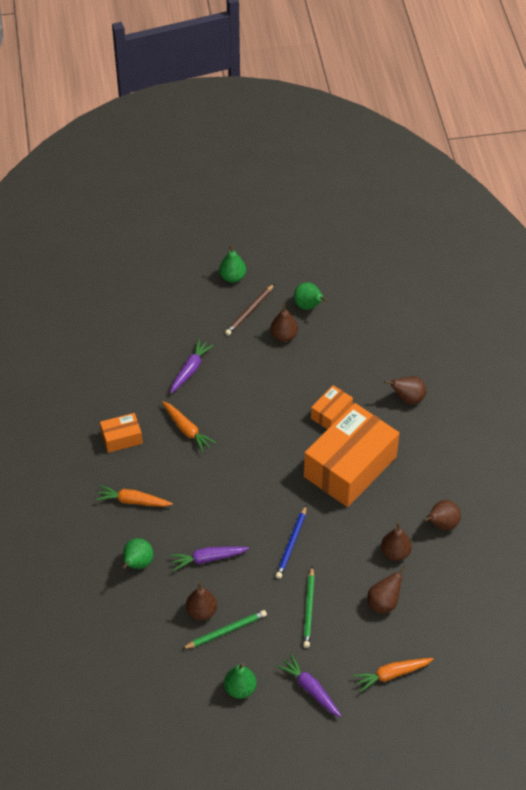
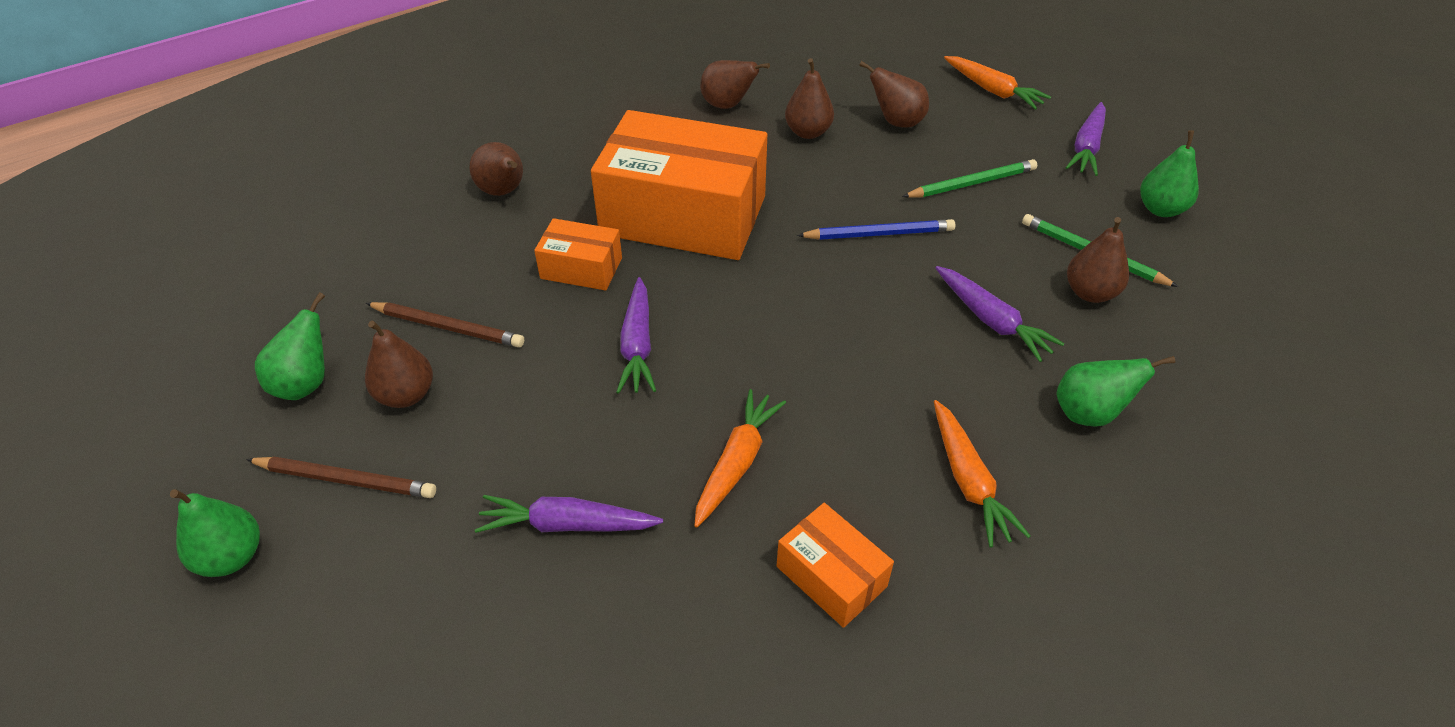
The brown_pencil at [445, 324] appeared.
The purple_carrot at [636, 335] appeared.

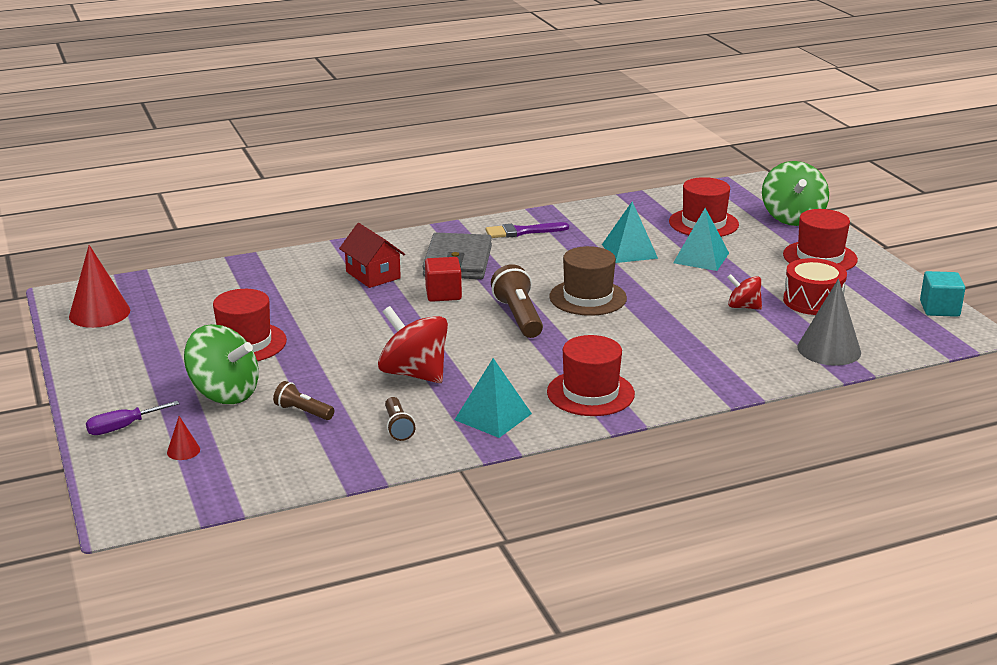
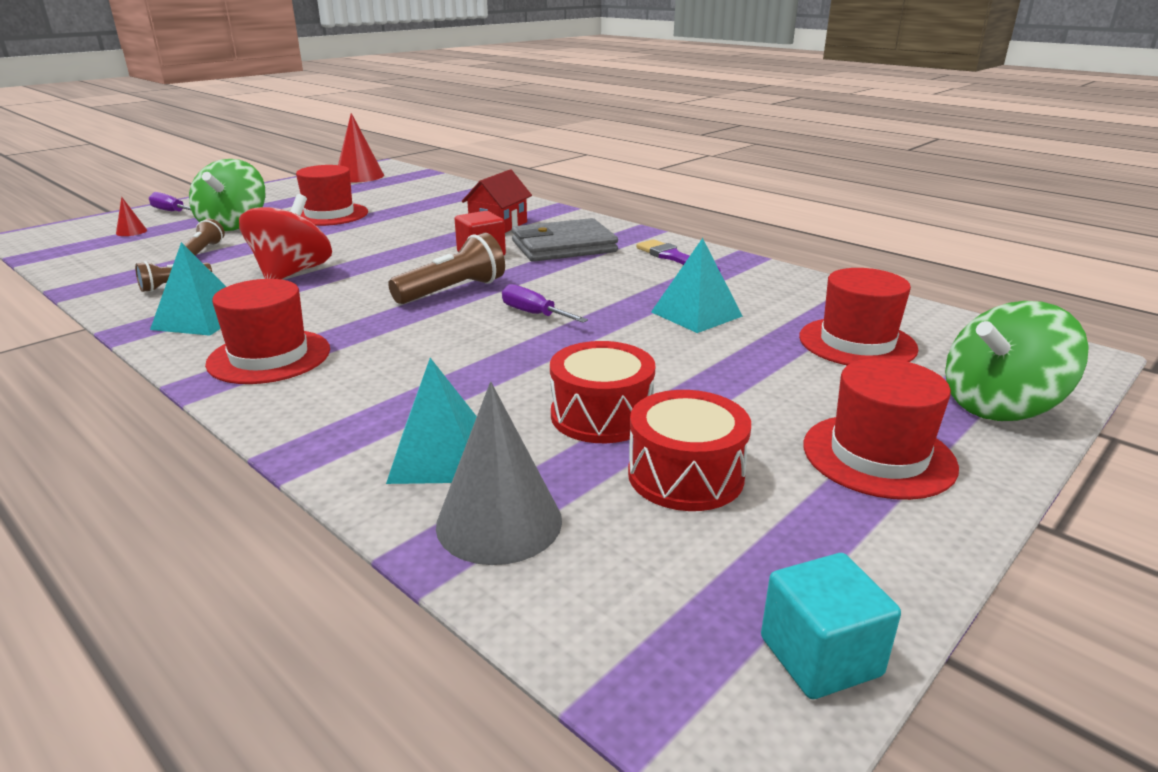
The turquoise_pyramid moved from [701, 239] to [431, 421].
The brown_hat at [588, 281] was replaced by the purple_screwdriver at [545, 303].
The red_spinning_top at [744, 292] was replaced by the red_drum at [602, 392].

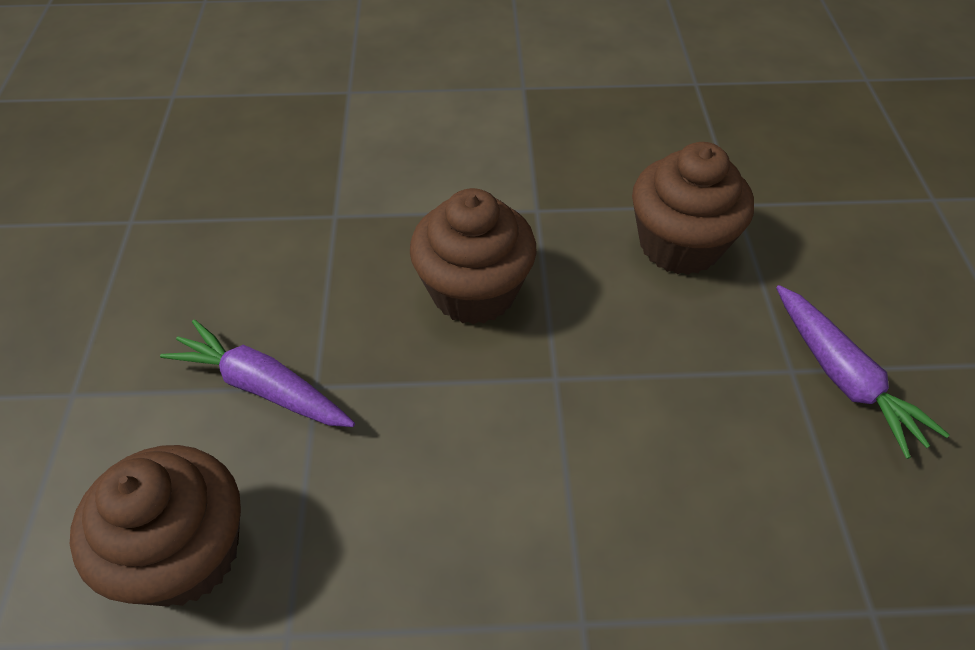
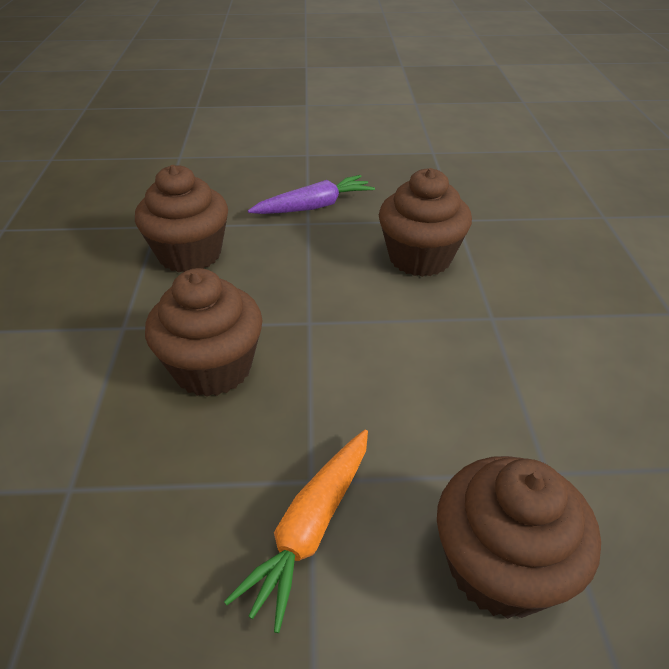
The brown_cupcake at [425, 222] appeared.
The purple_carrot at [257, 373] became the orange_carrot at [296, 531].

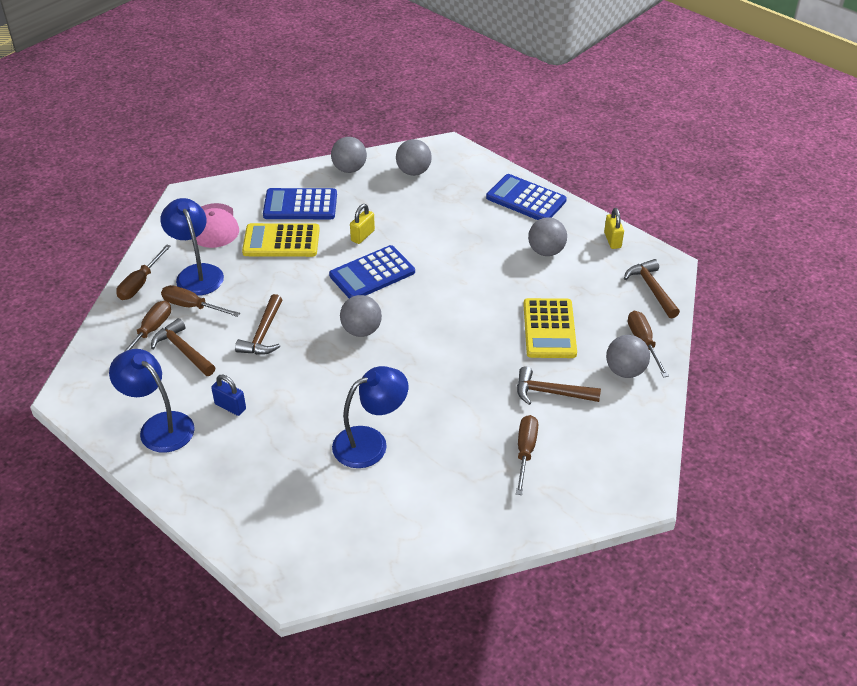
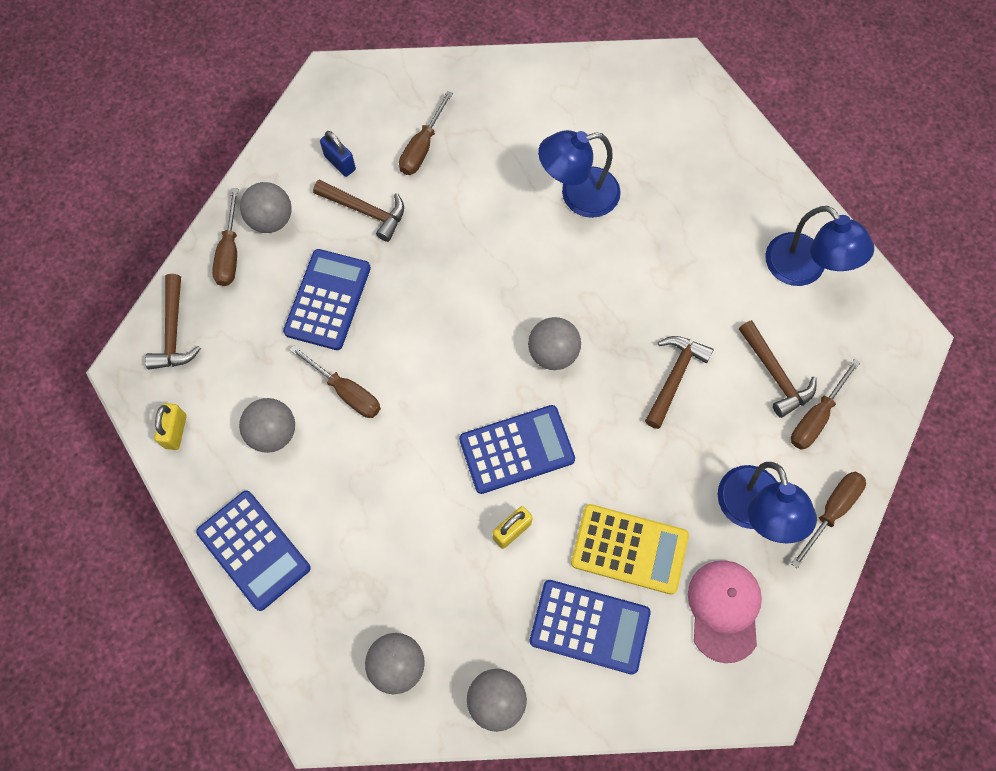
The brown_screwdriver moved from [200, 301] to [335, 381].
The blue_padlock moved from [228, 395] to [338, 154].
The yellow_calculator at [550, 328] became the blue_calculator at [327, 299].

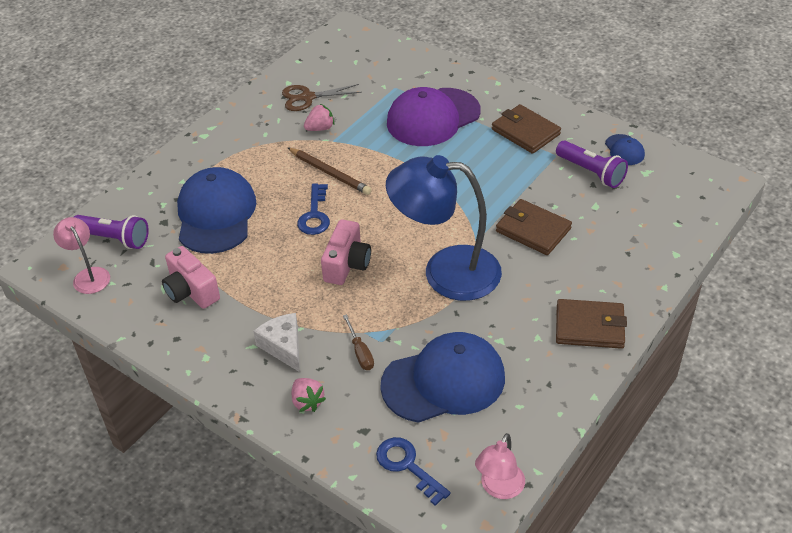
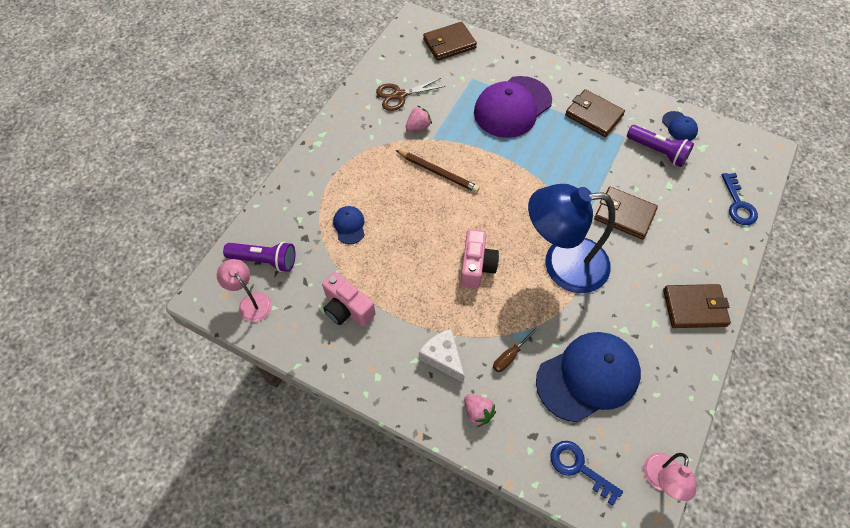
The brown_wallet at [450, 41] appeared.
The blue_key moved from [313, 209] to [740, 199].
The brown_screwdriver at [358, 342] turned 75 degrees clockwise.
The blue_cap at [217, 210] changed to 0.45 times the size.

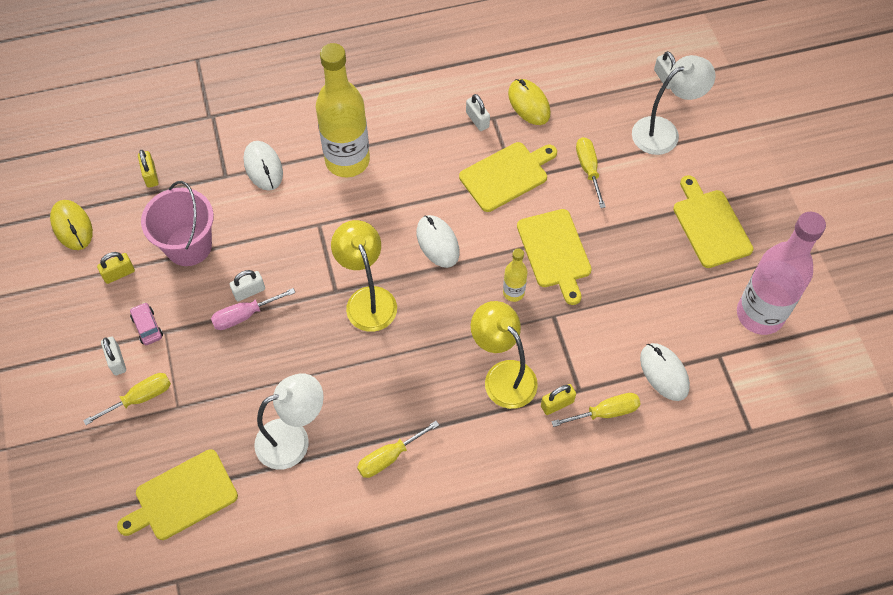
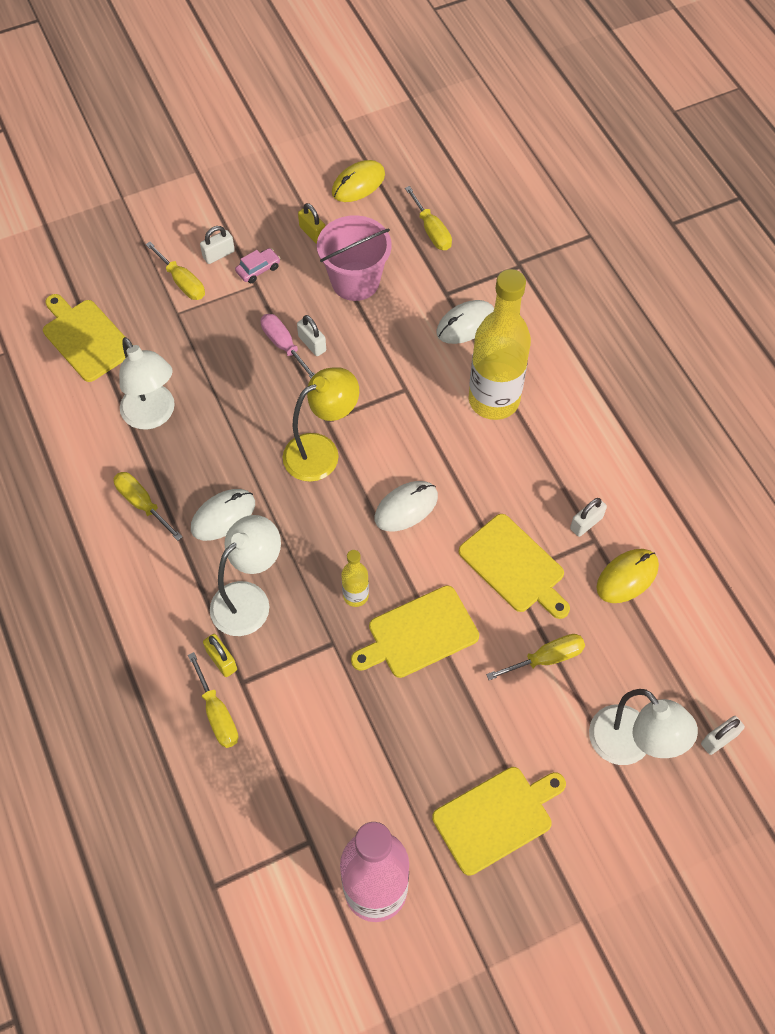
The white_mouse moved from [665, 372] to [223, 515].
The yellow_padlock at [148, 169] was replaced by the yellow_screwdriver at [428, 218].
The yellow_lamp at [504, 355] became the white_lamp at [245, 575].

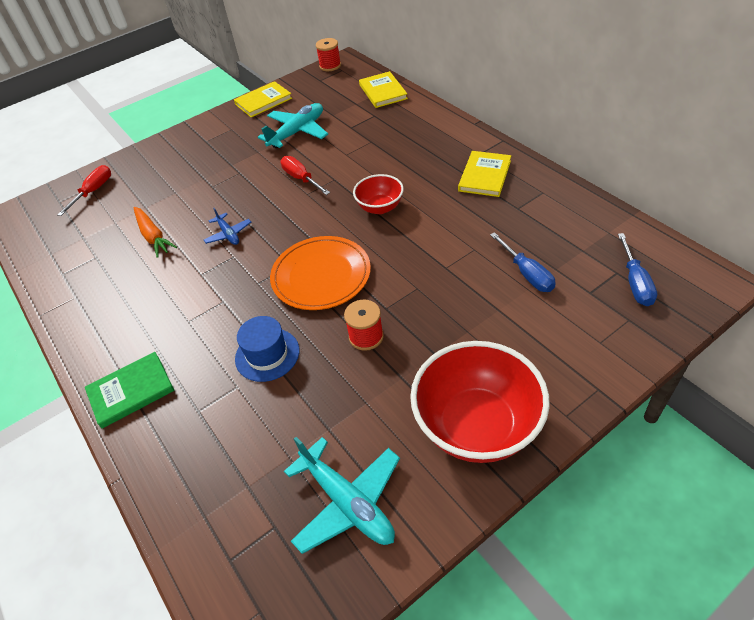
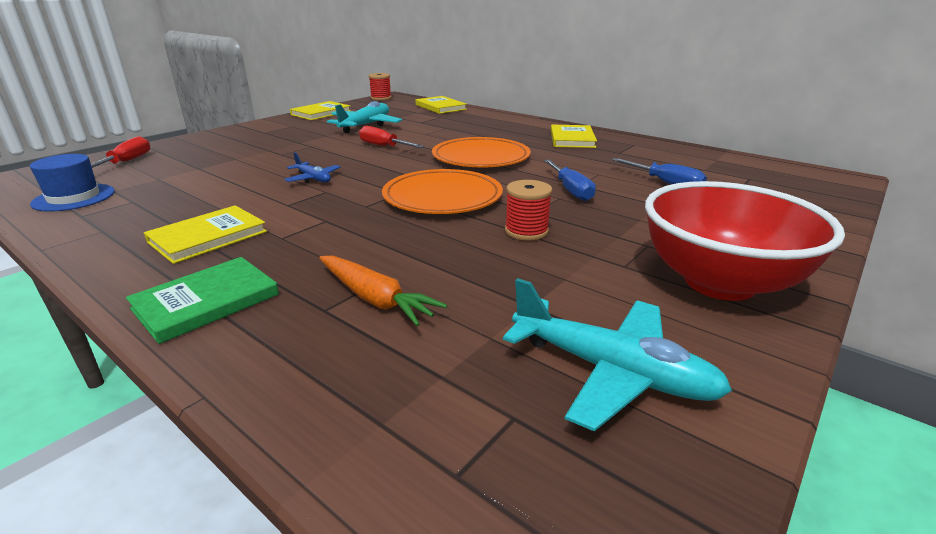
The yellow_book at [205, 234] appeared.
The orange_carrot moved from [155, 232] to [383, 291].
The blue_hat moved from [267, 349] to [72, 183].
The blue_screwdriver moved from [637, 269] to [570, 180].
The red_bowl at [378, 194] was replaced by the orange_plate at [481, 152].

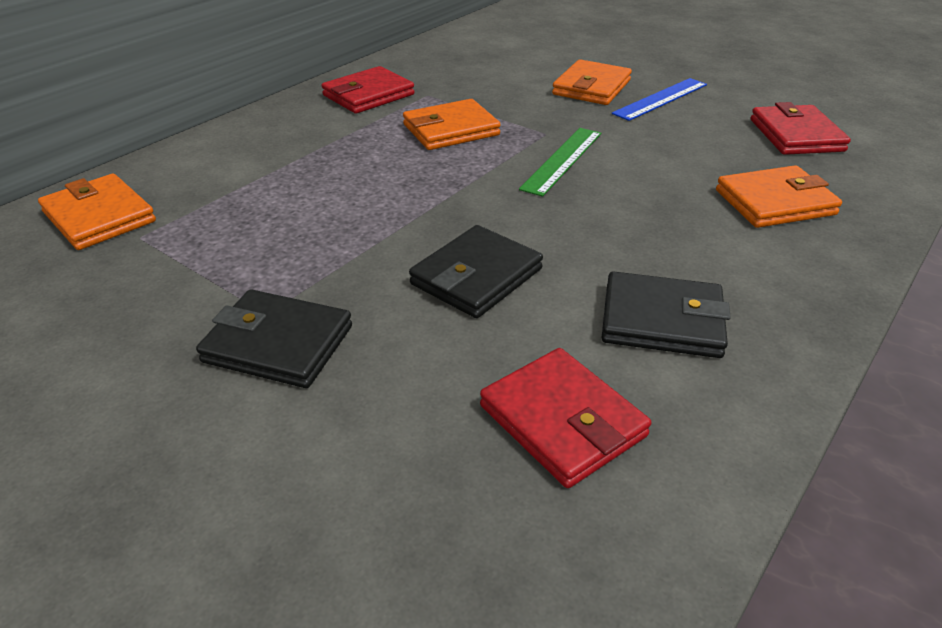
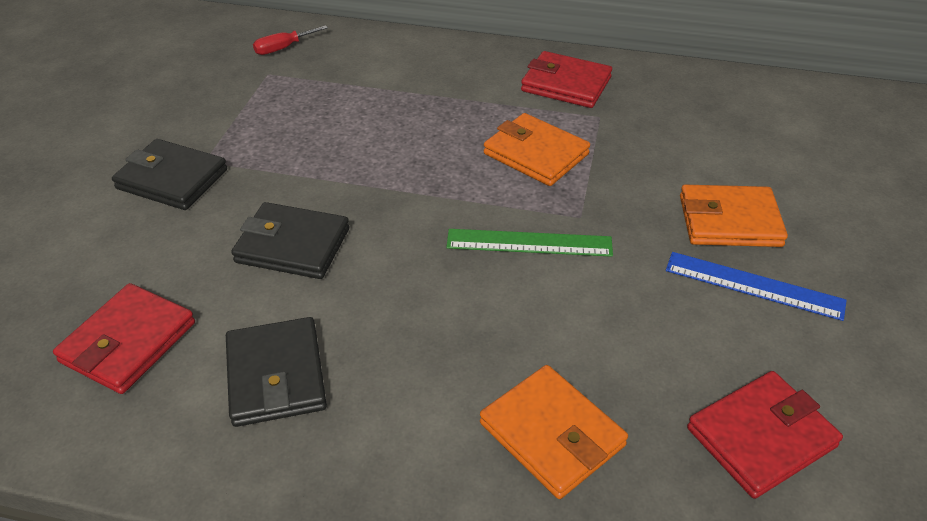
The orange_wallet at [97, 212] was replaced by the red_screwdriver at [290, 40].
The black_wallet at [274, 338] turned 60 degrees counterclockwise.

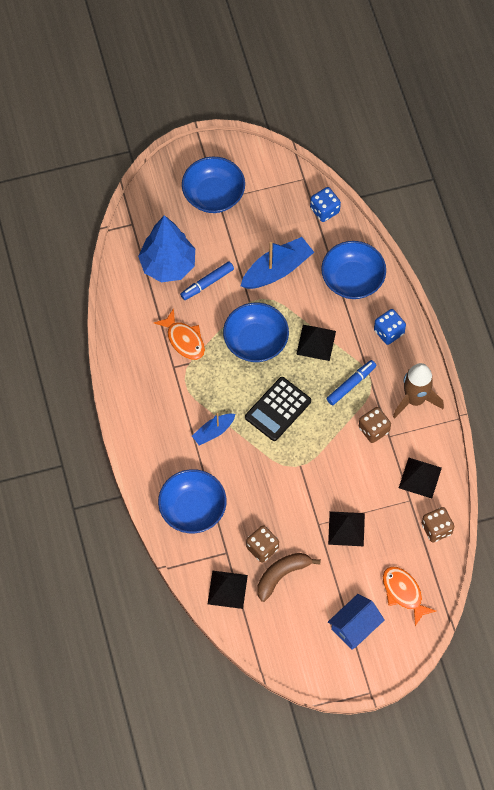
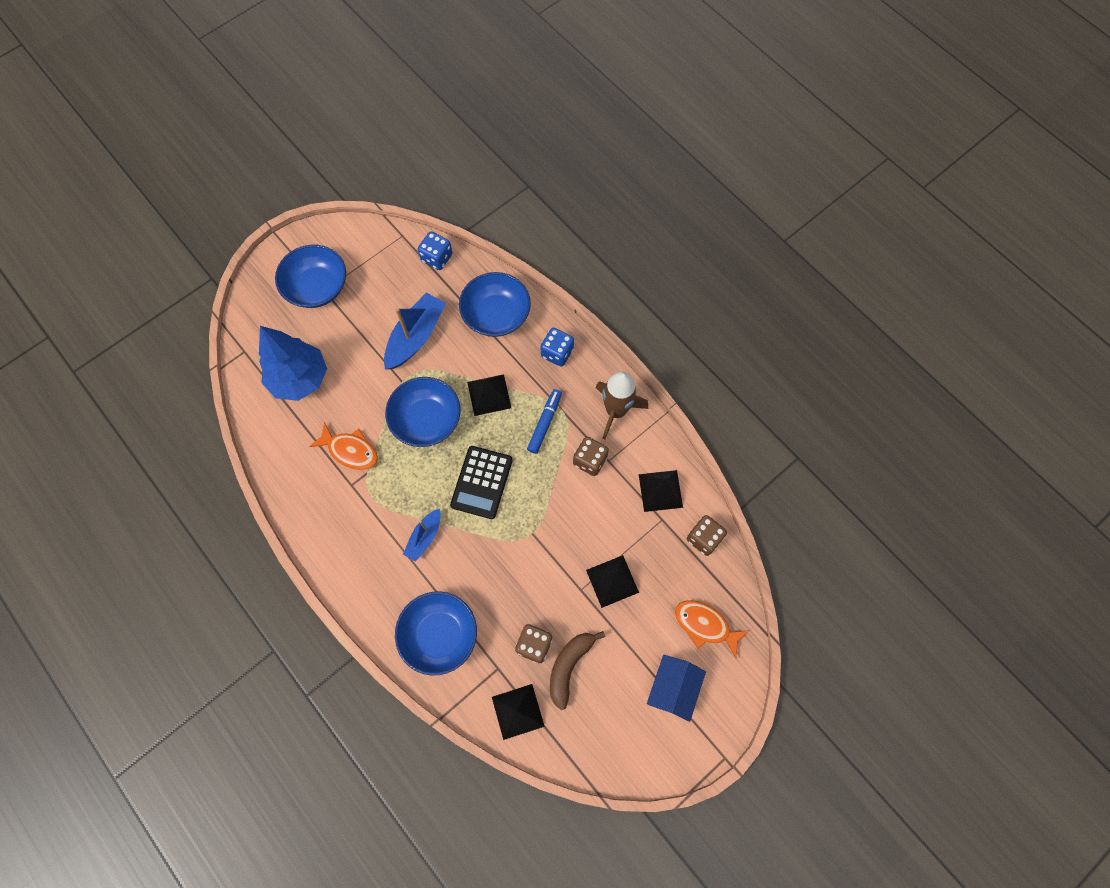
The blue_marker at [207, 280] disappeared.

